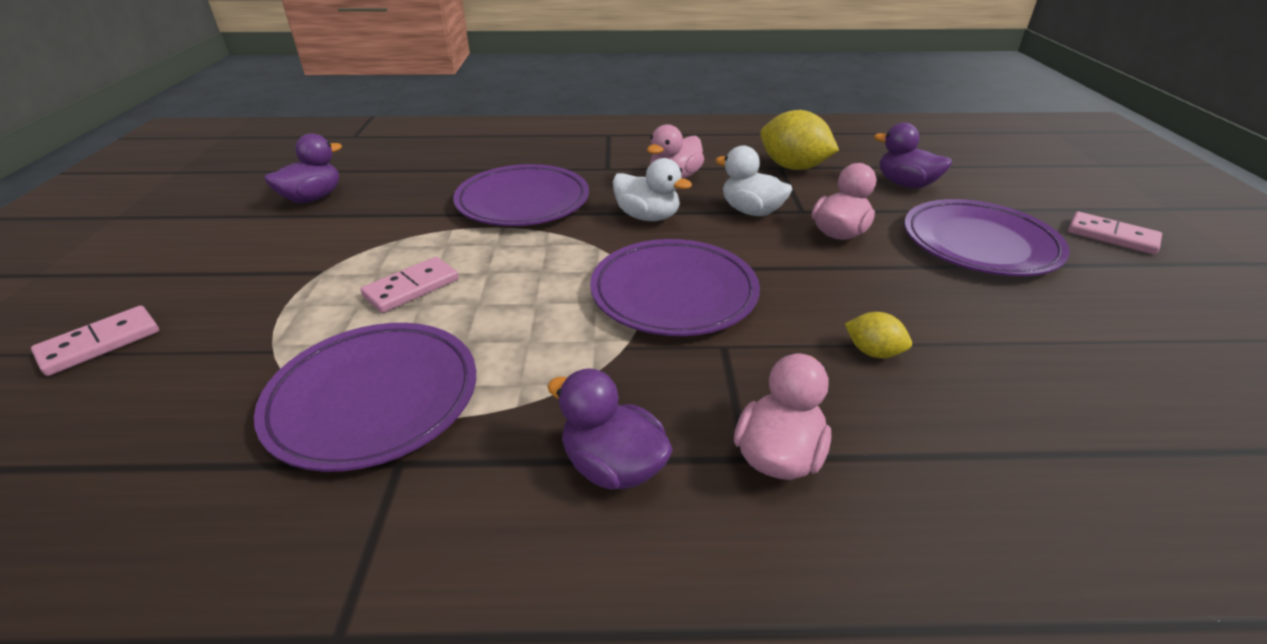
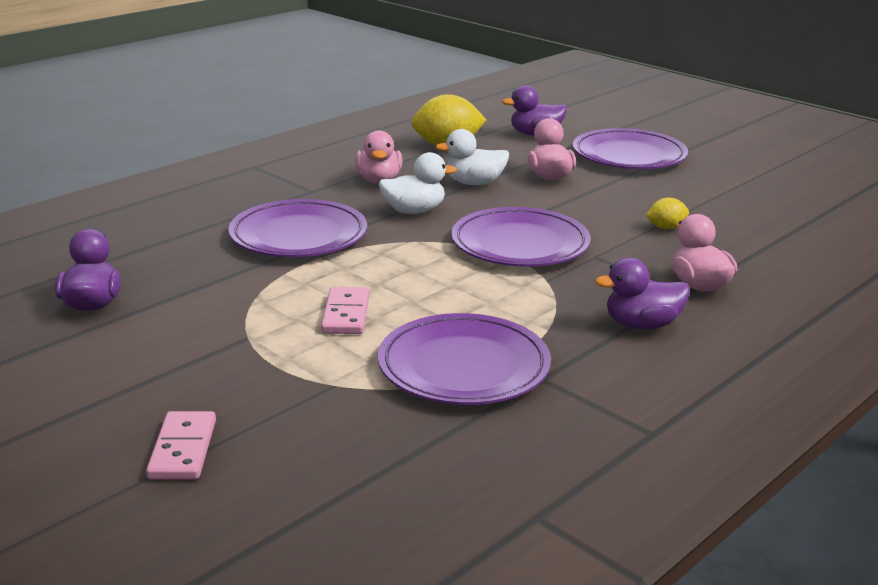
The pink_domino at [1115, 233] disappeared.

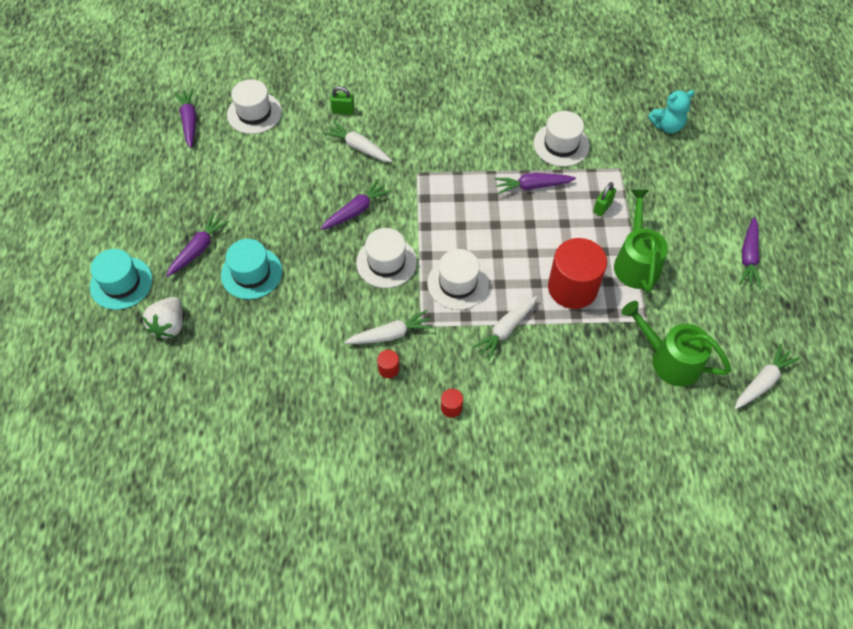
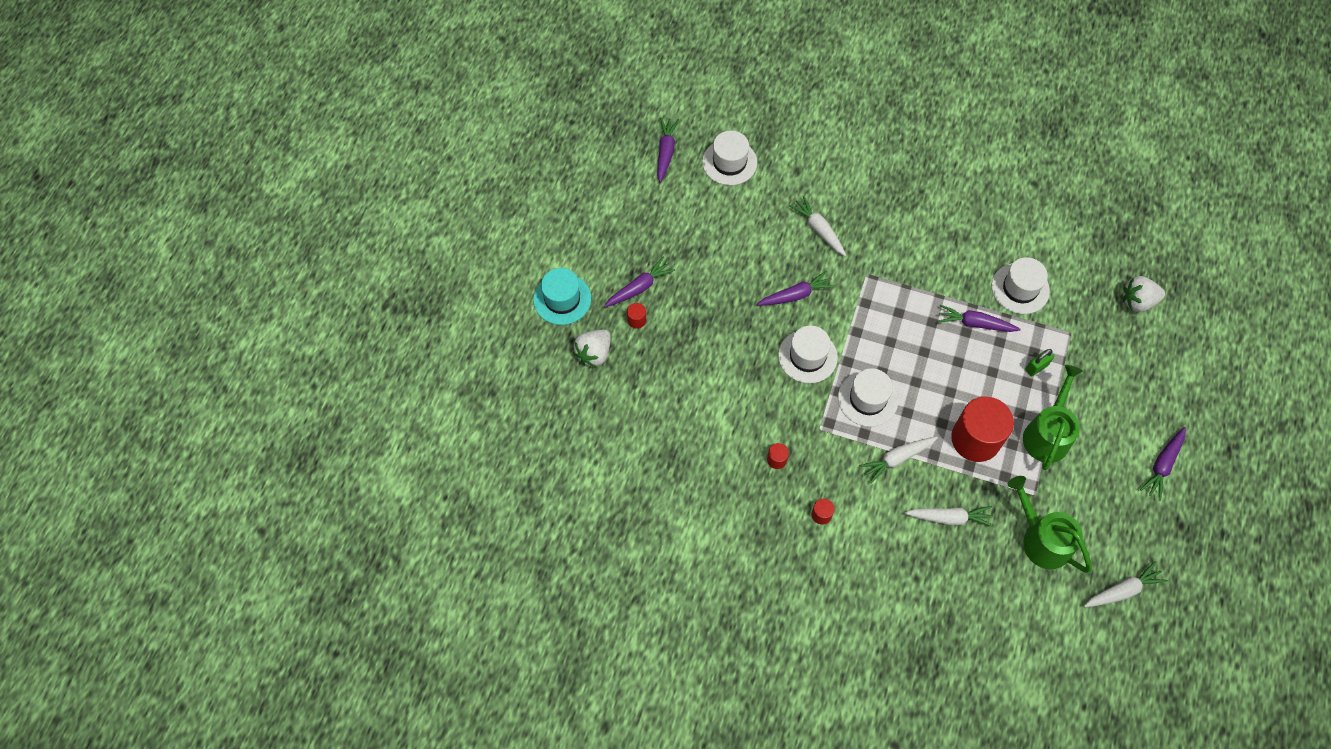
The turquoise_hat at [251, 269] disappeared.
The green_padlock at [342, 100] disappeared.
The red_cylinder at [636, 316] appeared.
The white_carrot moved from [388, 327] to [949, 516].
The turquoise_teddy_bear at [671, 111] was replaced by the white_strawberry at [1144, 294].

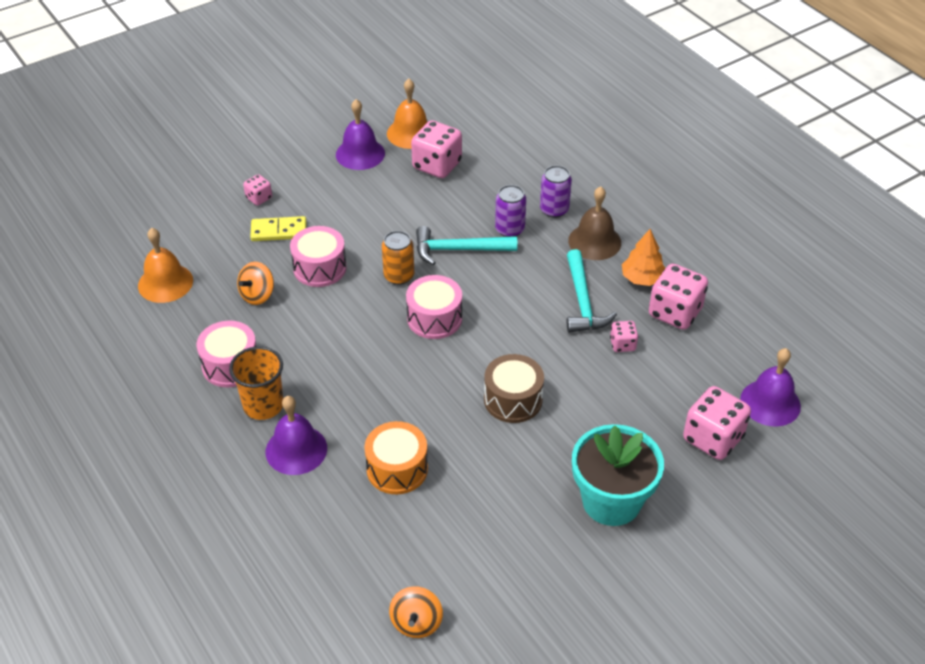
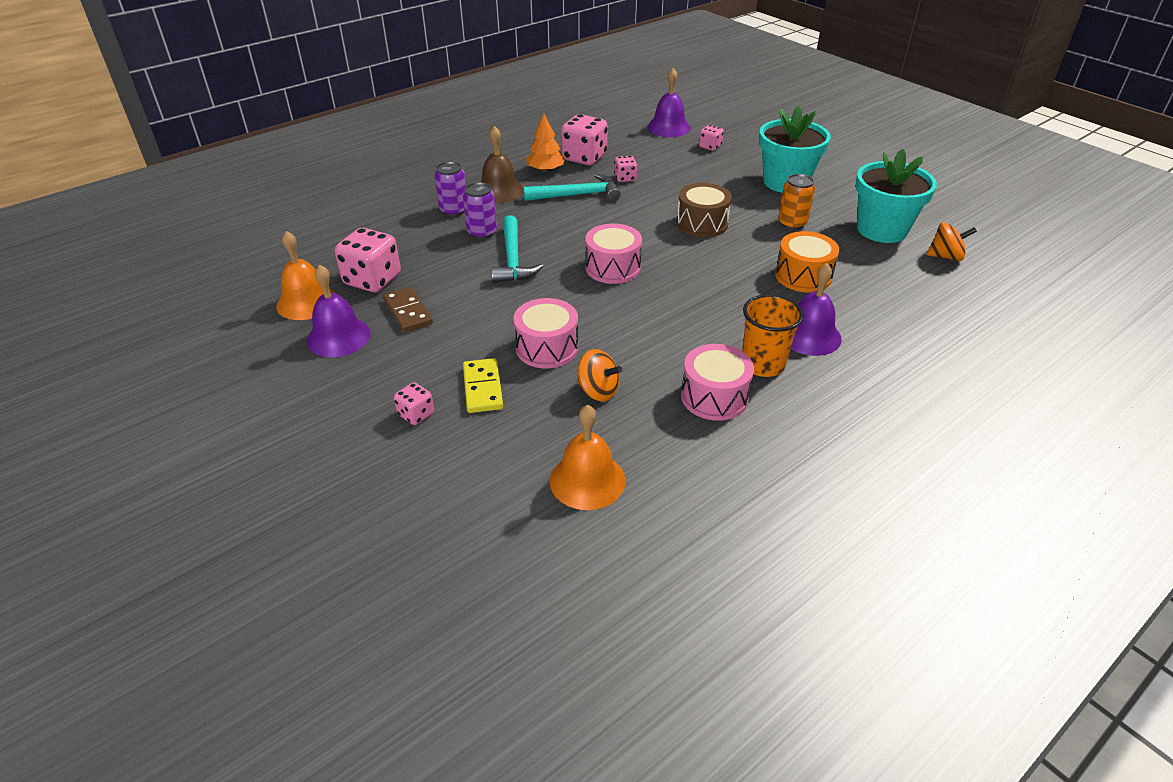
The brown_domino at [408, 310] appeared.
The turquoise_flower_pot at [896, 196] appeared.
The orange_can moved from [398, 258] to [796, 202].
The pink_dice at [717, 423] changed to 0.52 times the size.

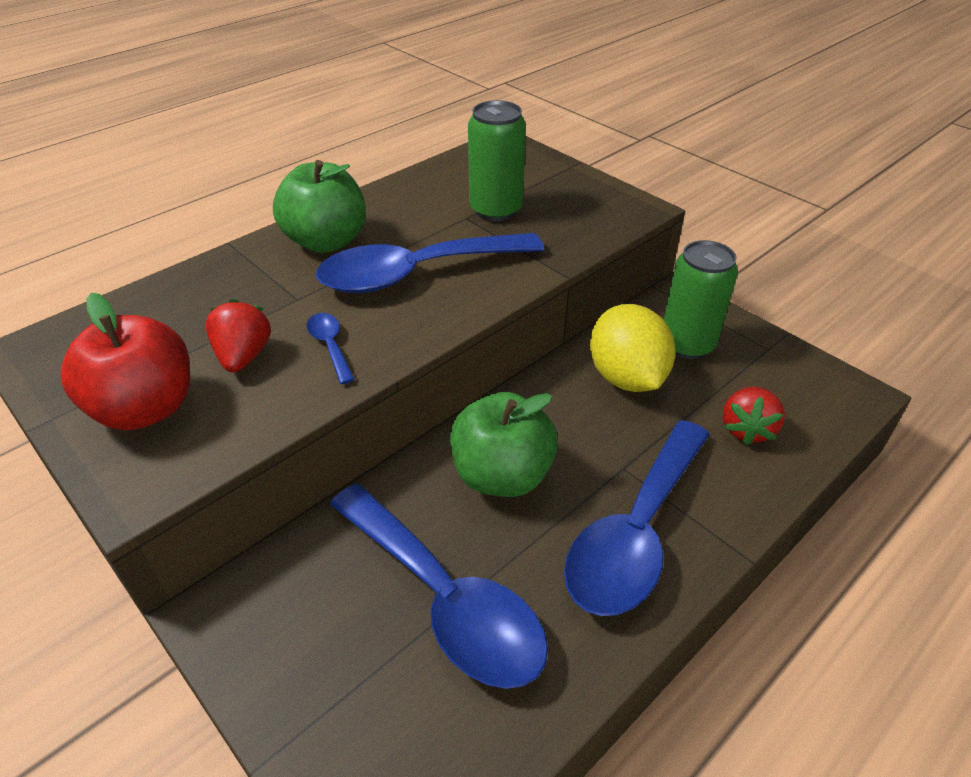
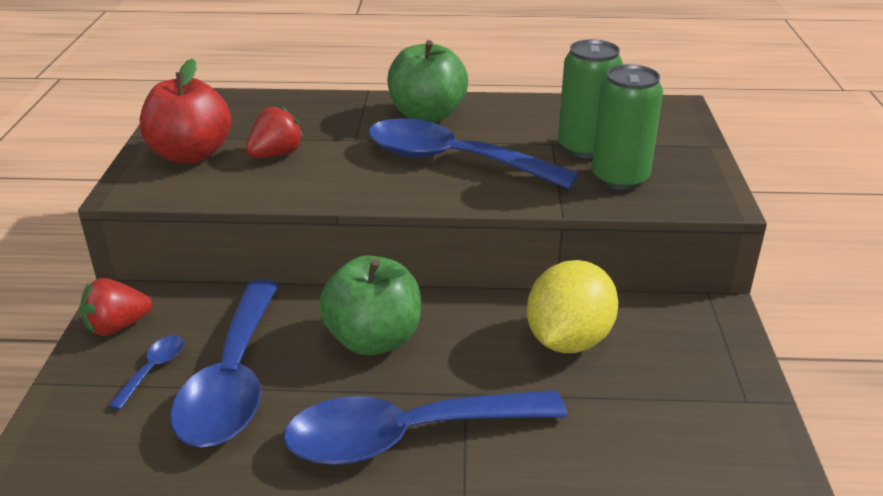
The blue_spoon moved from [330, 348] to [146, 372].
The green_can moved from [701, 299] to [627, 127].
The red_strawberry moved from [754, 415] to [116, 307].

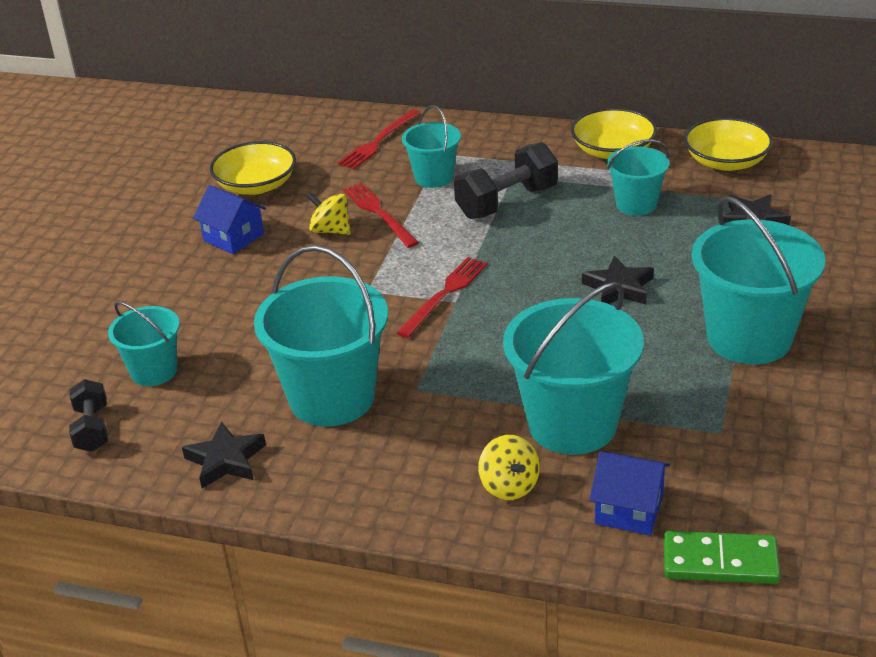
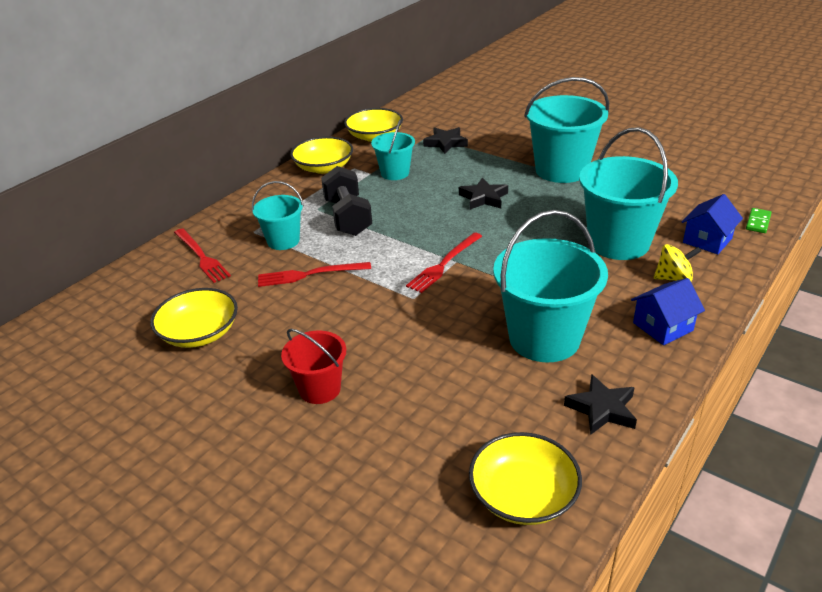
The turquoise_bucket at [144, 343] disappeared.
The yellow_spinning_top at [328, 213] disappeared.
The red_bucket at [313, 366] appeared.
The blue_house moved from [229, 219] to [668, 311].
The black_dumbbell at [88, 415] was replaced by the yellow_bowl at [525, 478].
The red_fork at [442, 297] turned 105 degrees counterclockwise.
The green_domino at [722, 557] changed to 0.59 times the size.

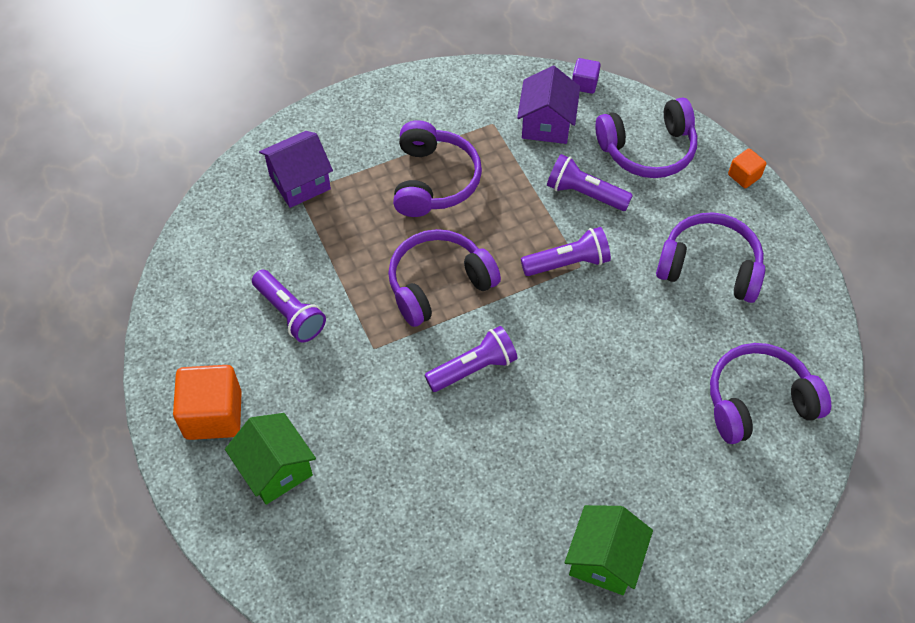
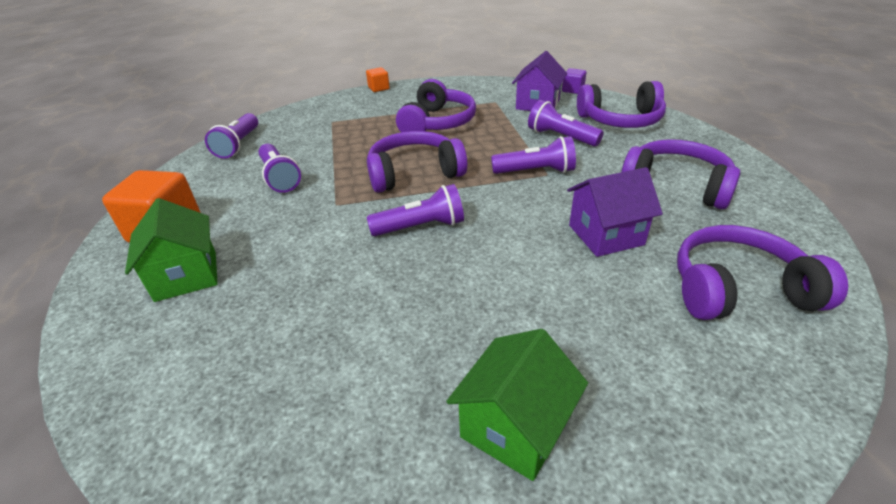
The purple_flashlight at [231, 136] appeared.
The purple_house moved from [296, 169] to [615, 212].
The orange_cube moved from [747, 168] to [378, 79].

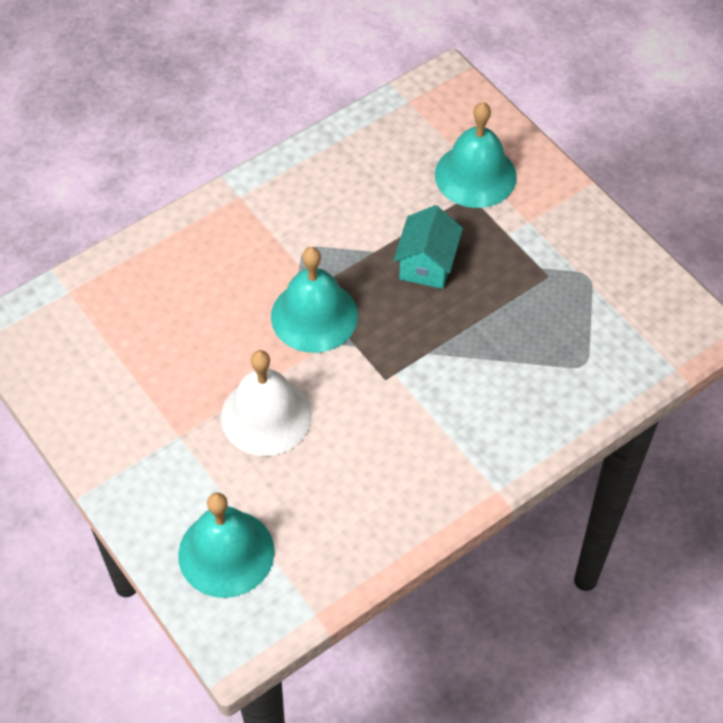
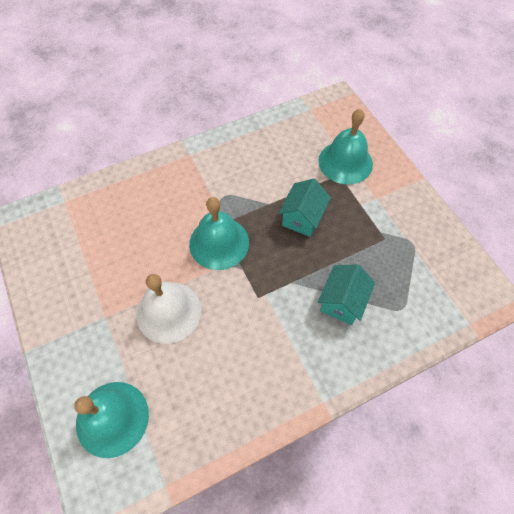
The turquoise_house at [346, 294] appeared.

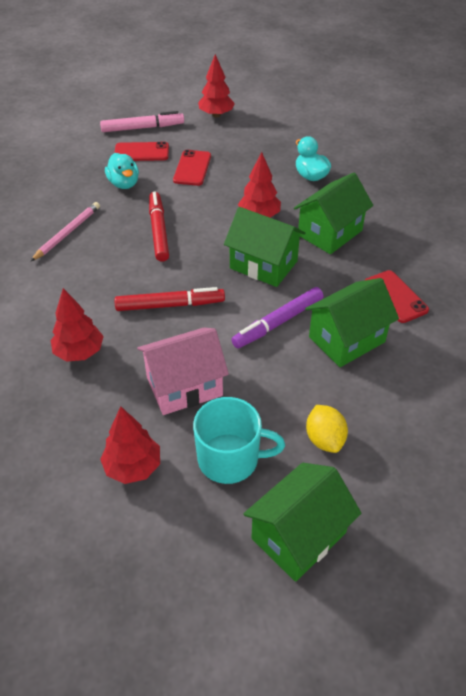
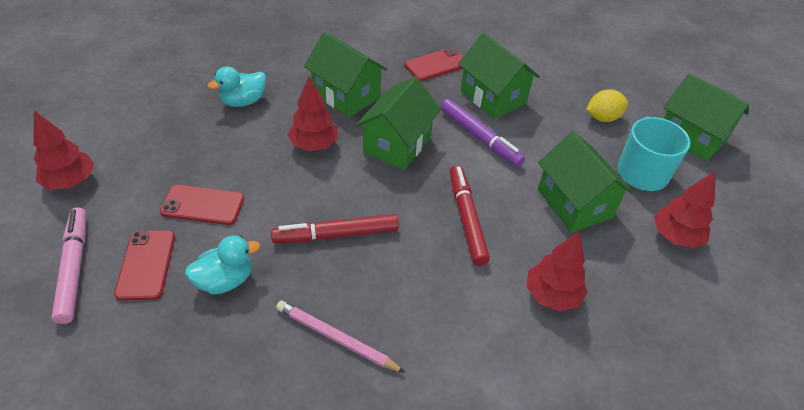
The pink_house at [183, 371] became the green_house at [585, 182].

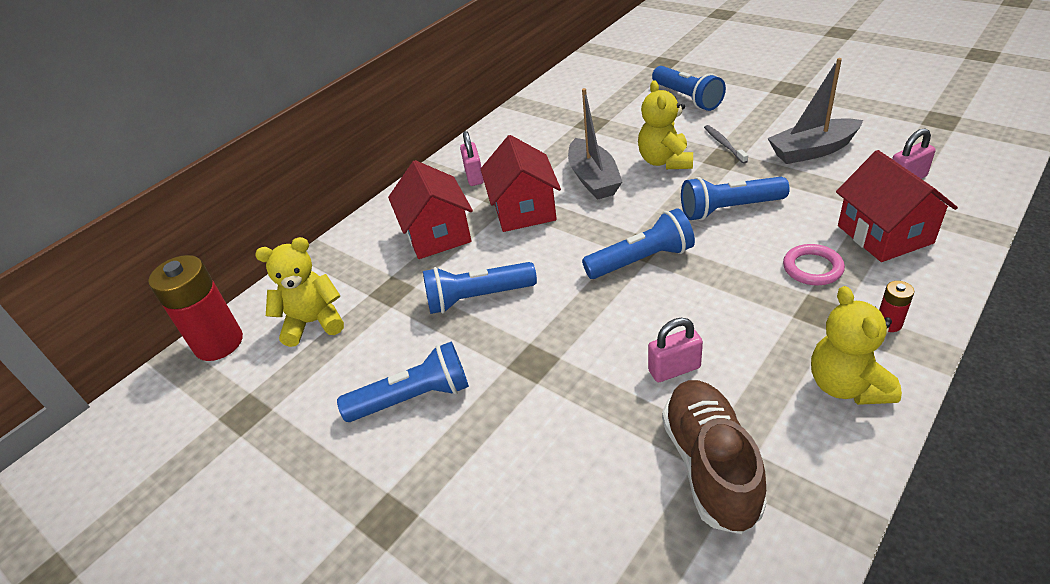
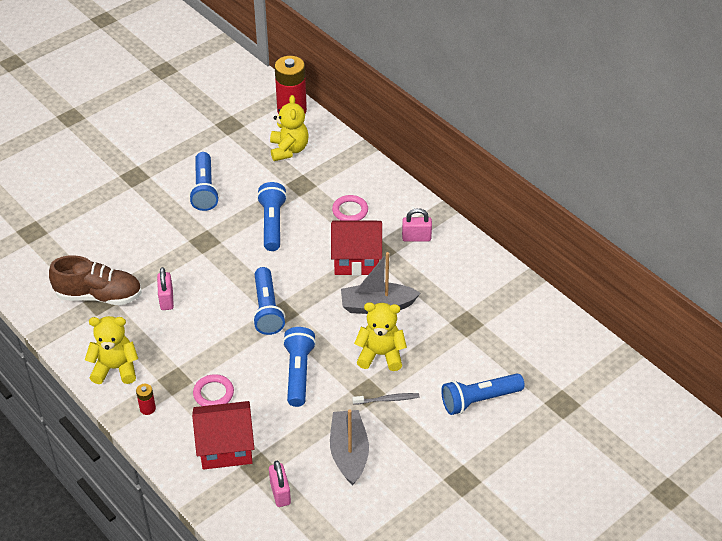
The red_house at [430, 209] was replaced by the pink_ring at [350, 208].

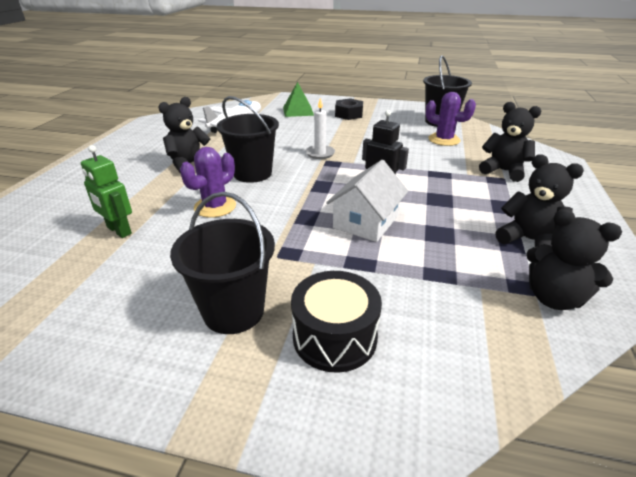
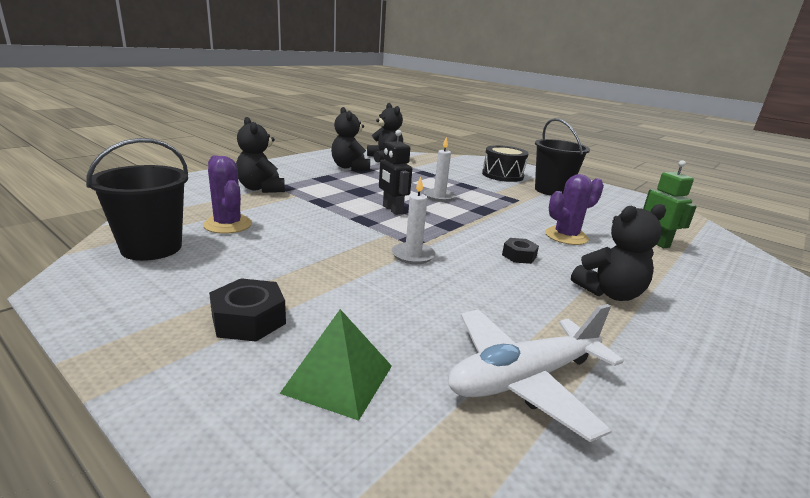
The black_bucket at [248, 139] was replaced by the black_nut at [520, 251].
The white_house at [367, 201] was replaced by the white_candle at [440, 169].

